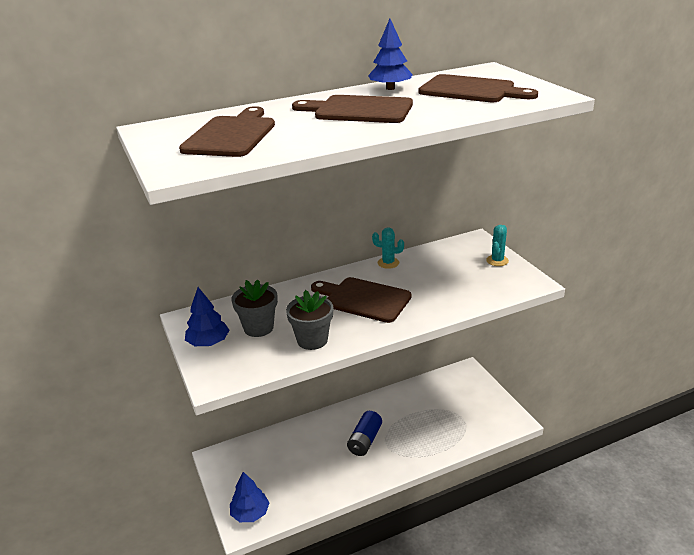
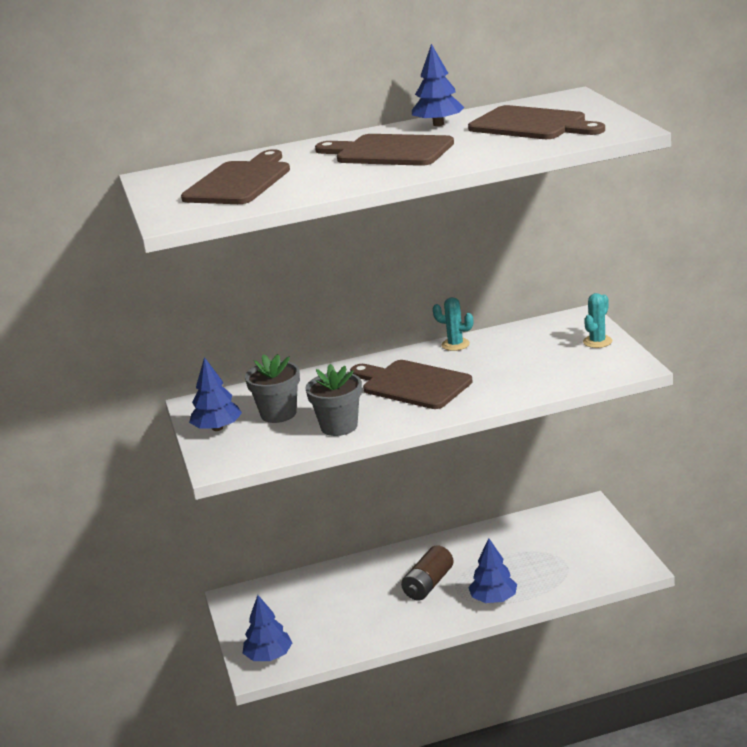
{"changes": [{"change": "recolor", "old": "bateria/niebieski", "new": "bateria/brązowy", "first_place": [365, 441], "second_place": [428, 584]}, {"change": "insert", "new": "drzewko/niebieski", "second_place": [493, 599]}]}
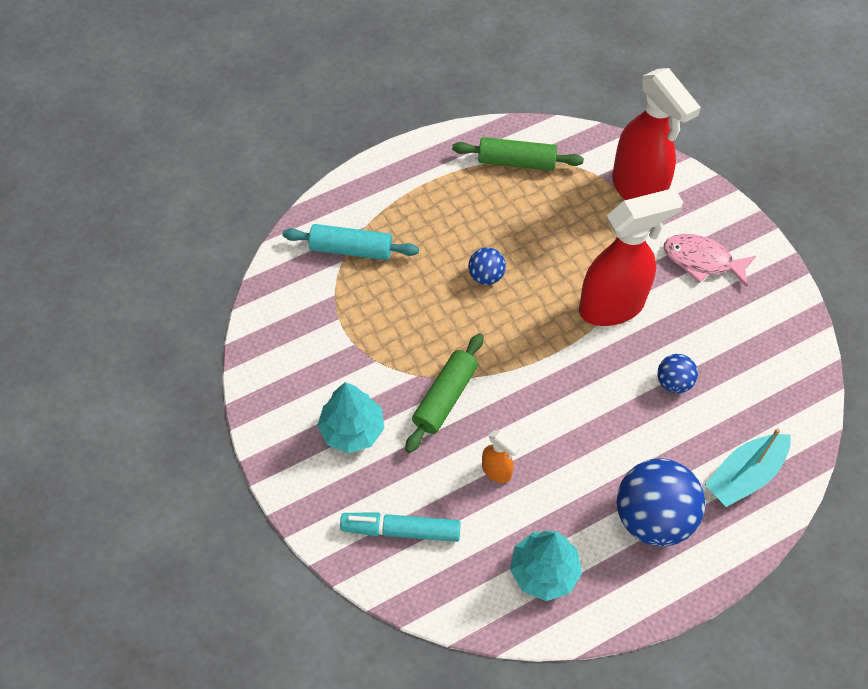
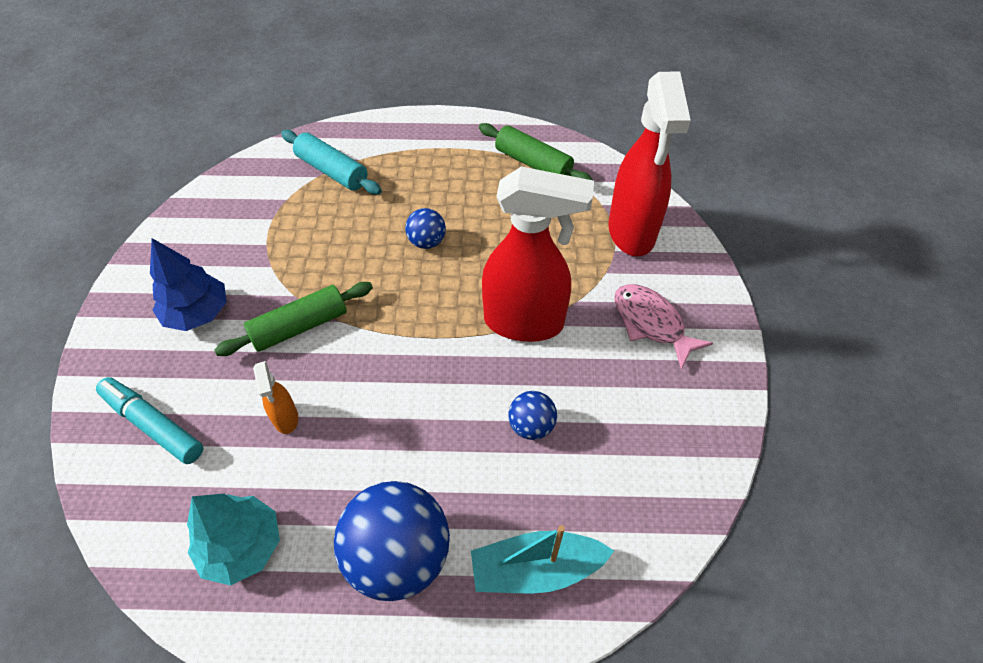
{"changes": [{"change": "recolor", "old": "drzewko/turkusowy", "new": "drzewko/niebieski", "first_place": [352, 430], "second_place": [197, 313]}]}
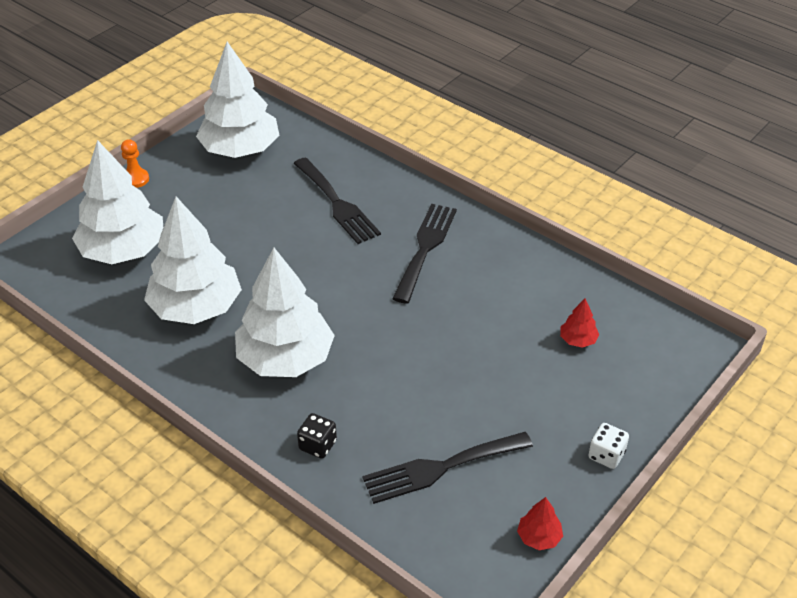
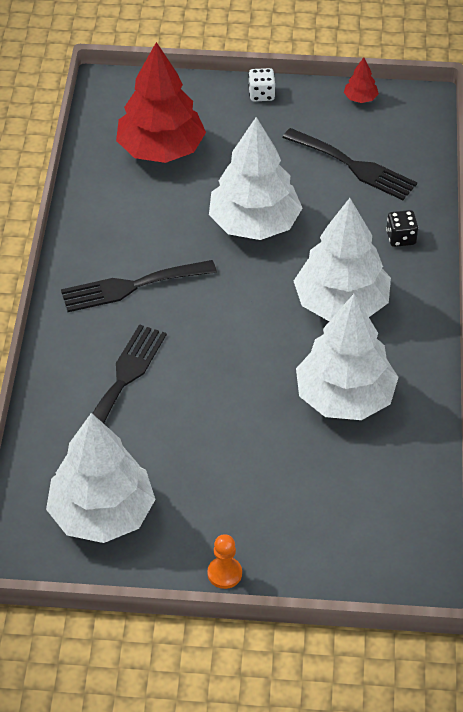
{"changes": [{"change": "resize", "old": "drzewko/czerwony", "first_place": [578, 340], "second_place": [161, 149], "factor": 2.49}, {"change": "move", "old": "drzewko/biały", "first_place": [123, 251], "second_place": [254, 224]}]}
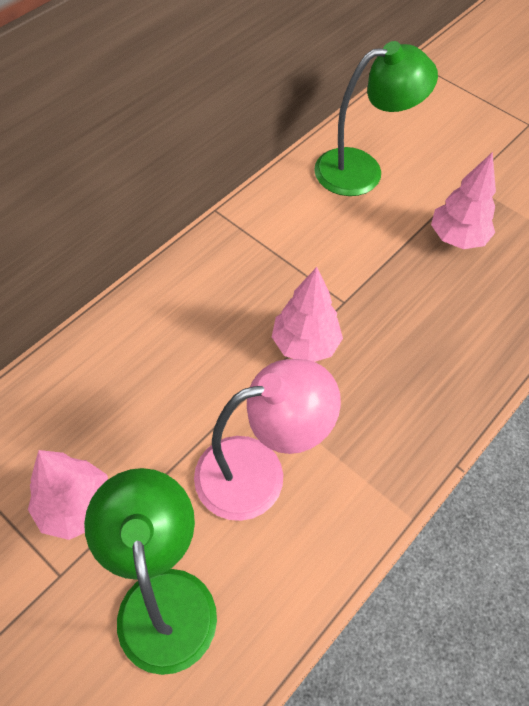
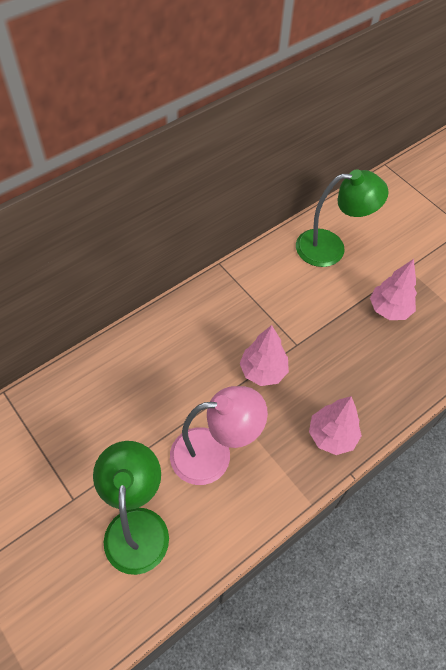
{"changes": [{"change": "move", "old": "drzewko/różowy", "first_place": [76, 507], "second_place": [331, 436]}]}
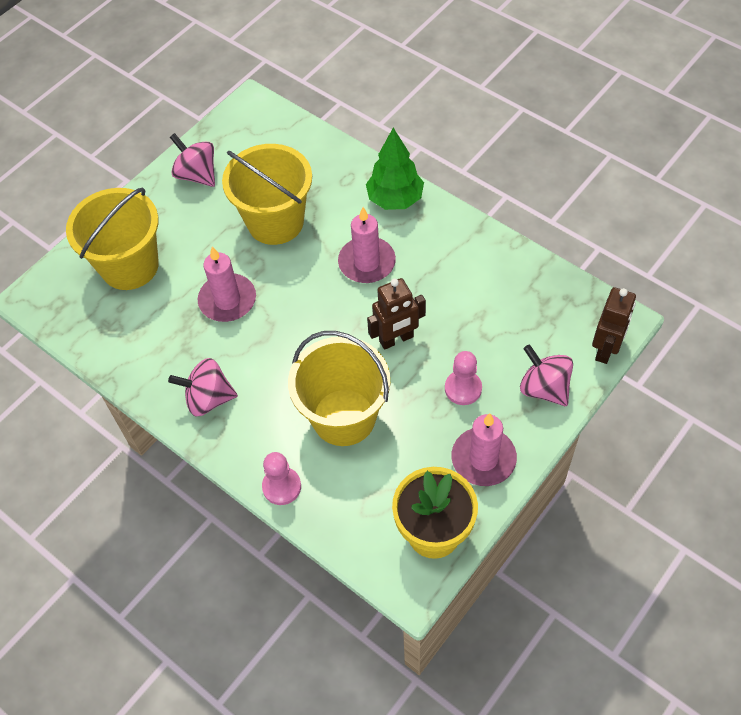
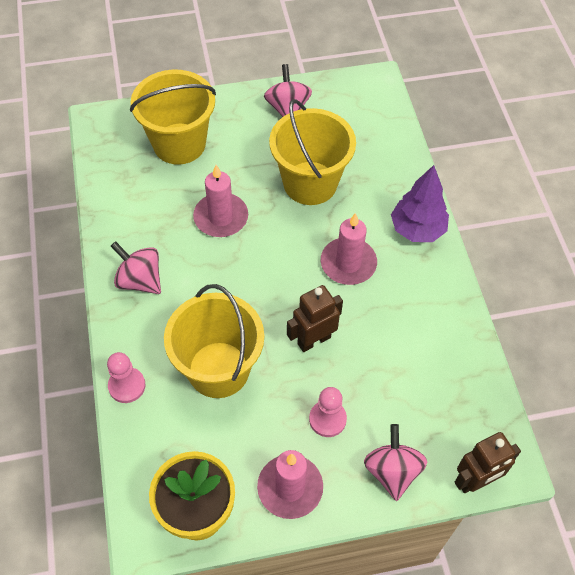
{"changes": [{"change": "rotate", "old": "robot/brązowy", "first_place": [396, 339], "second_place": [314, 340], "degrees": 135}, {"change": "recolor", "old": "drzewko/zielony", "new": "drzewko/fioletowy", "first_place": [395, 199], "second_place": [417, 229]}]}
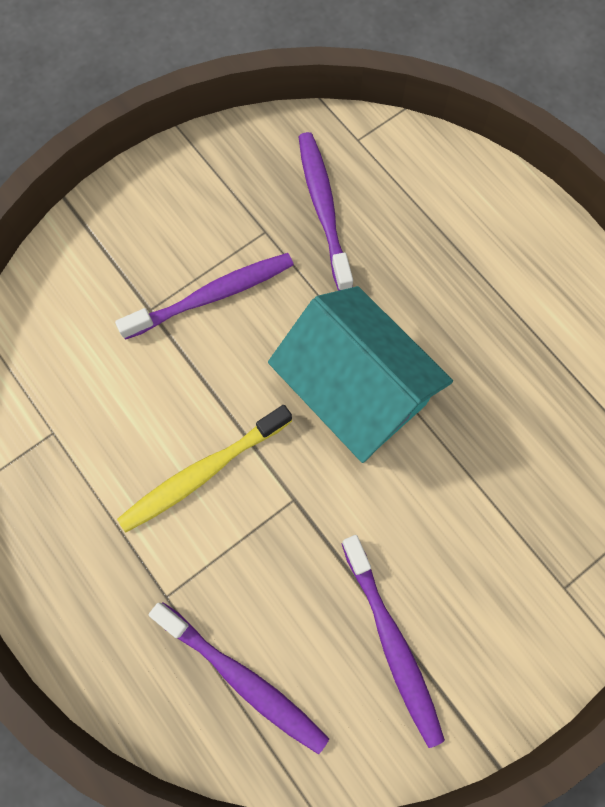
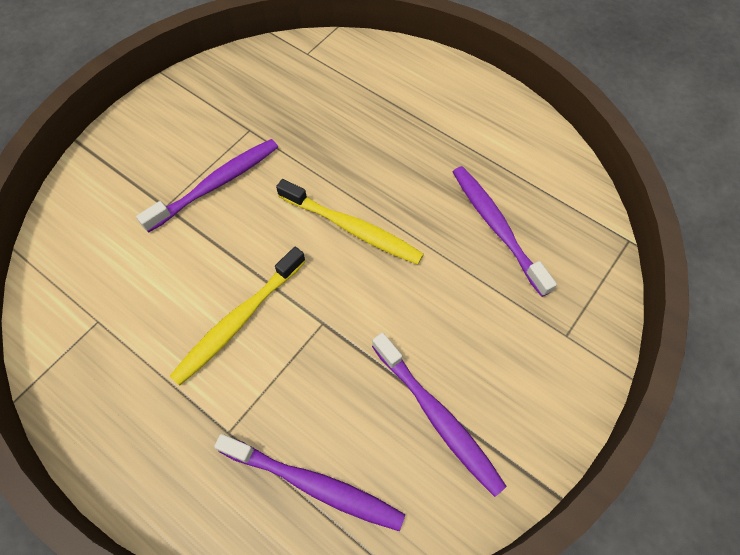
{"changes": [{"change": "replace", "old": "domek/turkusowy", "new": "szczoteczka do zębów/żółty", "first_place": [355, 392], "second_place": [352, 228]}, {"change": "move", "old": "szczoteczka do zębów/fioletowy", "first_place": [323, 208], "second_place": [497, 227]}]}
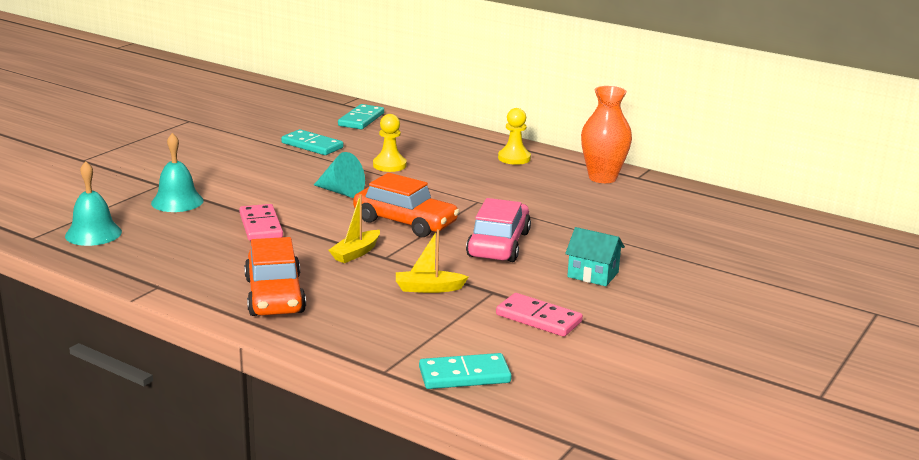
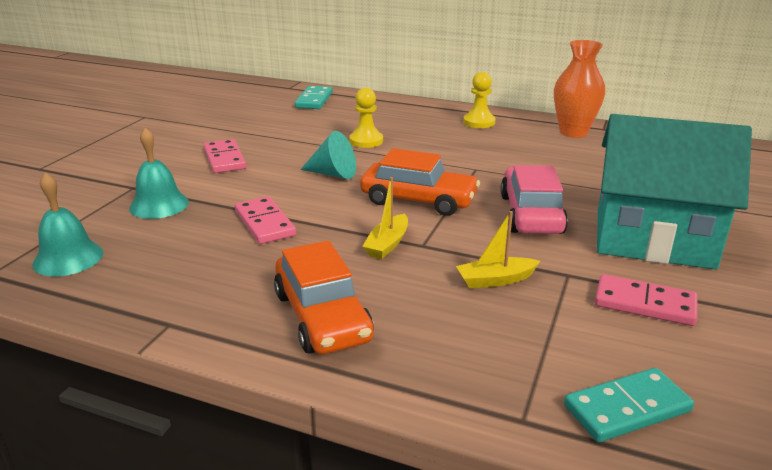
{"changes": [{"change": "insert", "new": "kostka domina/różowy", "second_place": [224, 159]}, {"change": "resize", "old": "domek/turkusowy", "first_place": [593, 274], "second_place": [653, 238], "factor": 2.38}, {"change": "delete", "old": "kostka domina/turkusowy", "first_place": [312, 145]}]}
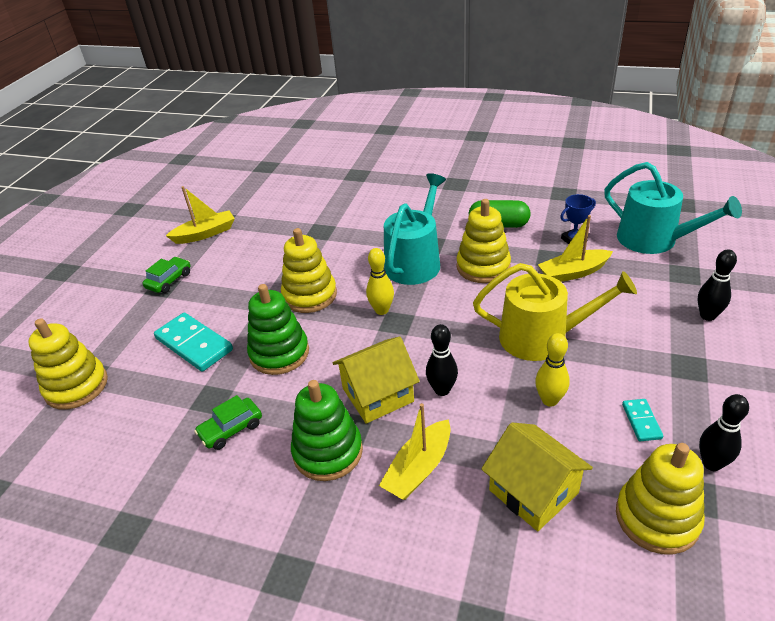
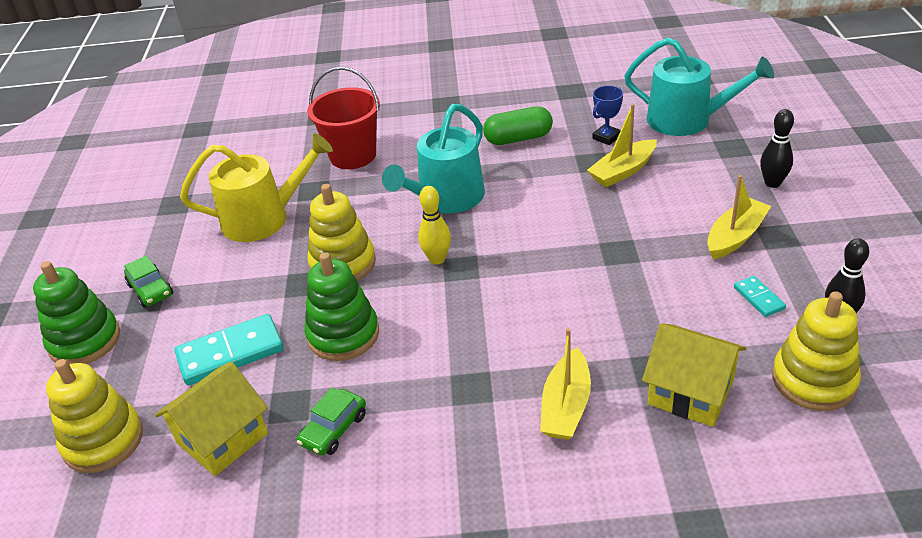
{"changes": [{"change": "move", "old": "zabawka nakładanka/zielony", "first_place": [328, 452], "second_place": [85, 341]}, {"change": "rotate", "old": "samochód/zielony", "first_place": [169, 280], "second_place": [150, 290], "degrees": 135}, {"change": "move", "old": "domek/żółty", "first_place": [378, 395], "second_place": [222, 438]}, {"change": "rotate", "old": "kostka domina/turkusowy", "first_place": [194, 344], "second_place": [230, 353], "degrees": -45}, {"change": "move", "old": "konewka/żółty", "first_place": [542, 337], "second_place": [263, 218]}, {"change": "insert", "new": "wiadro/czerwony", "second_place": [353, 155]}, {"change": "rotate", "old": "konewka/turkusowy", "first_place": [415, 262], "second_place": [446, 198], "degrees": -150}, {"change": "move", "old": "łódka/żółty", "first_place": [205, 234], "second_place": [735, 236]}, {"change": "delete", "old": "kręgiel/czarny", "first_place": [442, 390]}, {"change": "delete", "old": "zabawka nakładanka/żółty", "first_place": [483, 267]}, {"change": "delete", "old": "kręgiel/żółty", "first_place": [549, 400]}]}
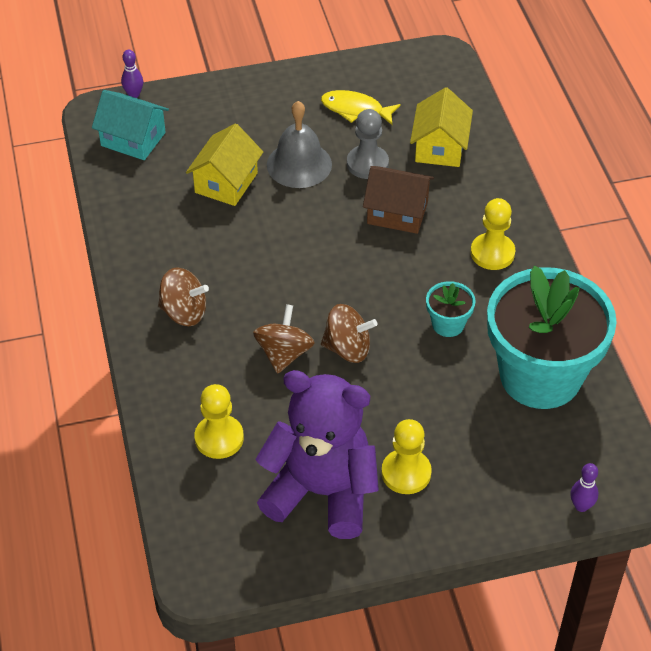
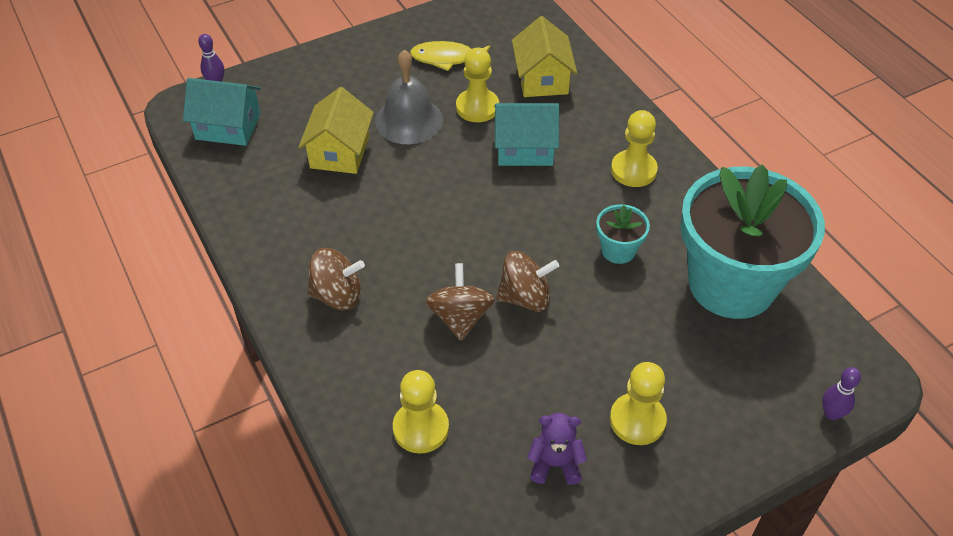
{"changes": [{"change": "recolor", "old": "pionek/szary", "new": "pionek/żółty", "first_place": [367, 164], "second_place": [477, 107]}, {"change": "recolor", "old": "domek/brązowy", "new": "domek/turkusowy", "first_place": [397, 212], "second_place": [524, 149]}, {"change": "resize", "old": "miś/fioletowy", "first_place": [321, 492], "second_place": [555, 464], "factor": 0.41}]}
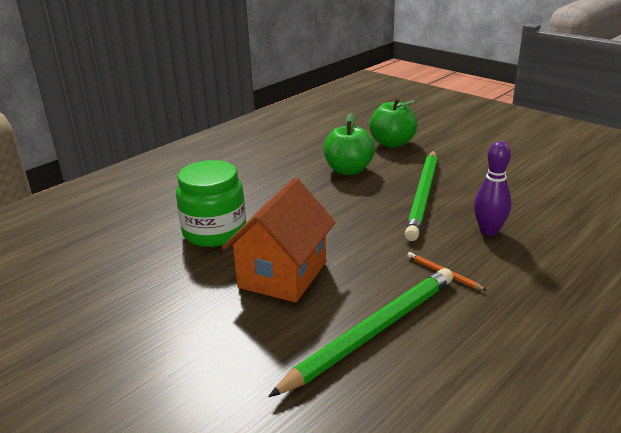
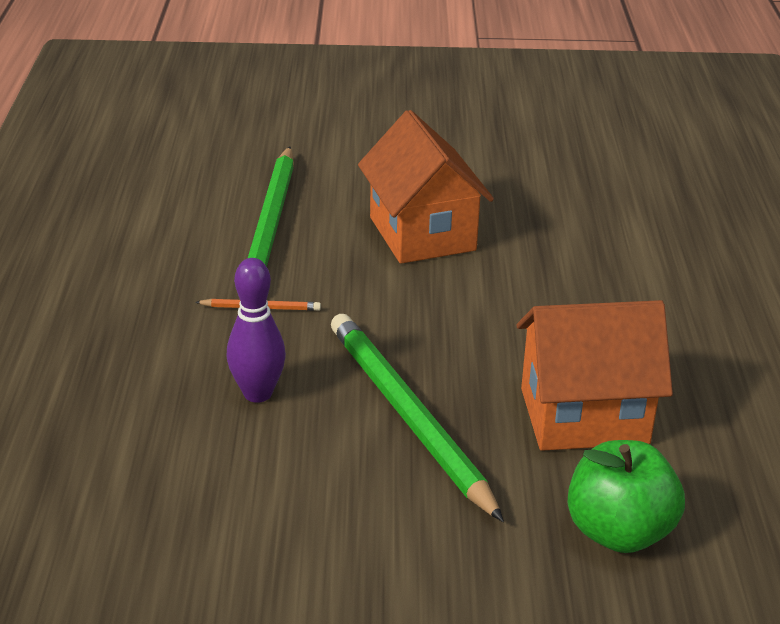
{"changes": [{"change": "replace", "old": "jabłko/zielony", "new": "domek/pomarańczowy", "first_place": [348, 170], "second_place": [584, 416]}, {"change": "delete", "old": "słoik/zielony", "first_place": [214, 232]}]}
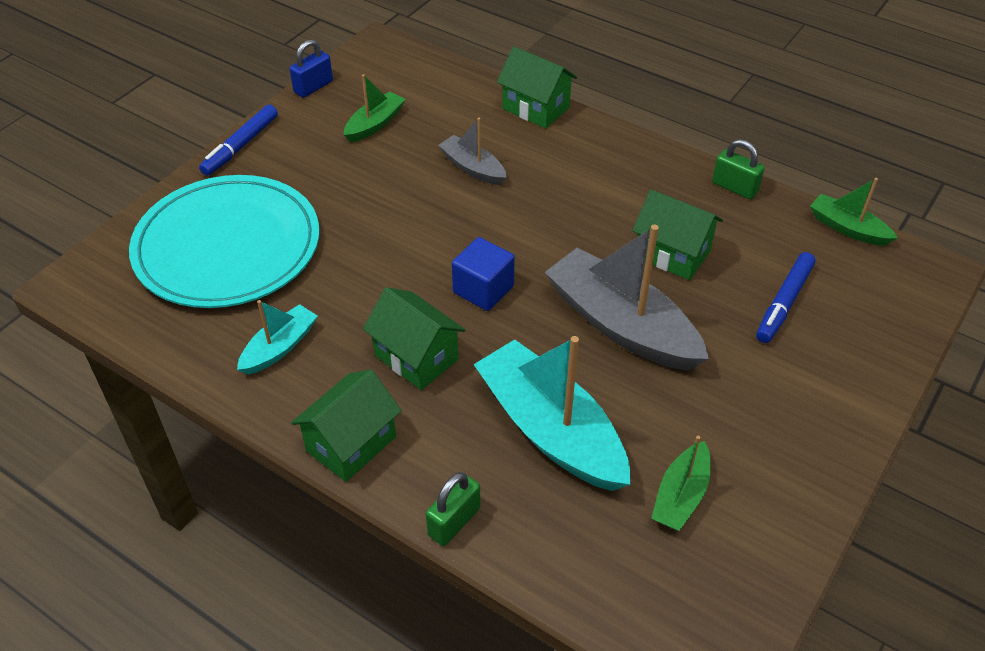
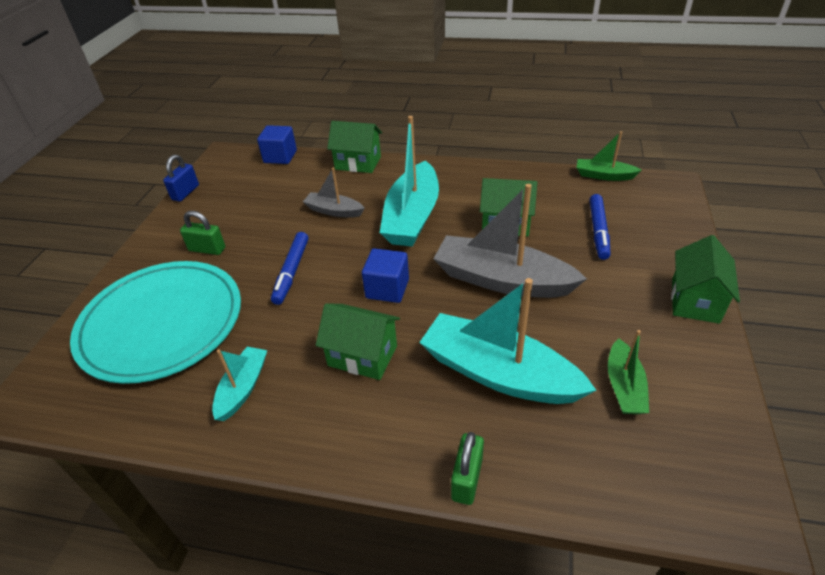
{"changes": [{"change": "move", "old": "kłódka/zielony", "first_place": [734, 187], "second_place": [207, 249]}, {"change": "insert", "new": "sześcian/niebieski", "second_place": [280, 157]}, {"change": "move", "old": "flamaster/niebieski", "first_place": [241, 146], "second_place": [292, 272]}, {"change": "insert", "new": "łódka/turkusowy", "second_place": [412, 217]}, {"change": "move", "old": "domek/zielony", "first_place": [351, 443], "second_place": [694, 300]}, {"change": "delete", "old": "łódka/zielony", "first_place": [375, 124]}]}
